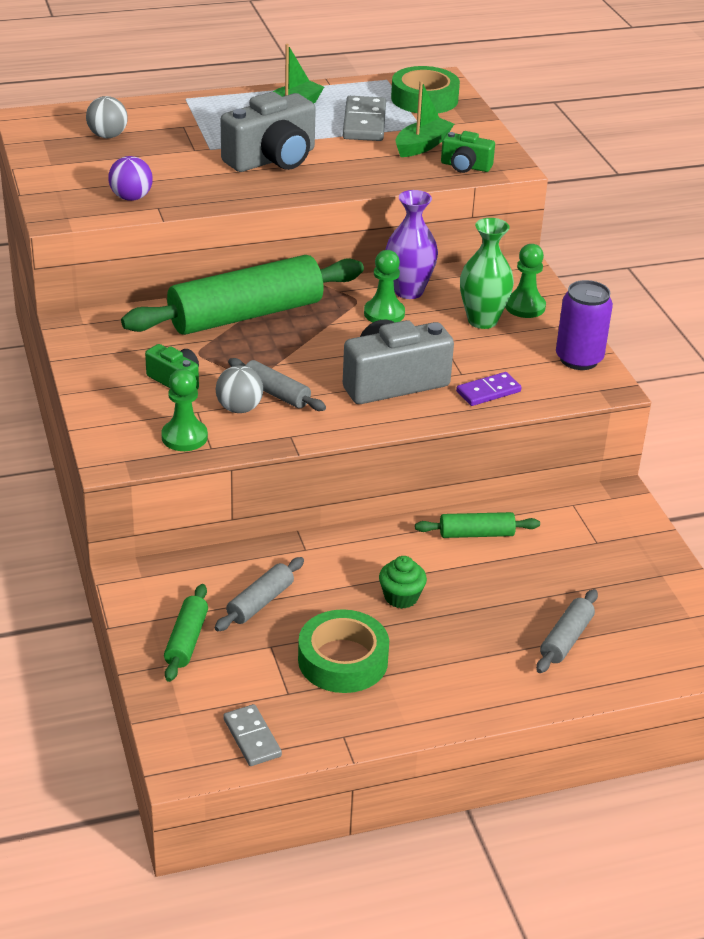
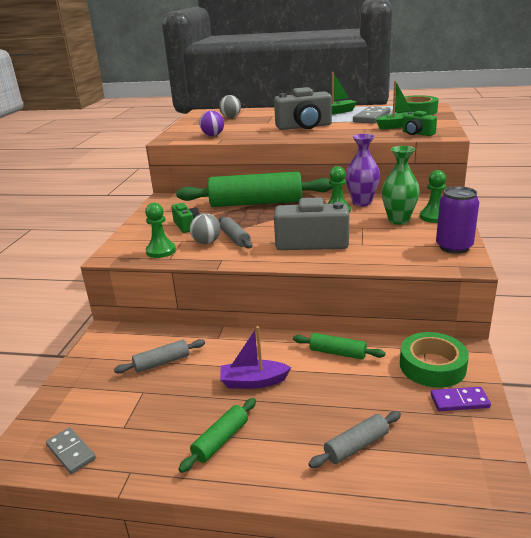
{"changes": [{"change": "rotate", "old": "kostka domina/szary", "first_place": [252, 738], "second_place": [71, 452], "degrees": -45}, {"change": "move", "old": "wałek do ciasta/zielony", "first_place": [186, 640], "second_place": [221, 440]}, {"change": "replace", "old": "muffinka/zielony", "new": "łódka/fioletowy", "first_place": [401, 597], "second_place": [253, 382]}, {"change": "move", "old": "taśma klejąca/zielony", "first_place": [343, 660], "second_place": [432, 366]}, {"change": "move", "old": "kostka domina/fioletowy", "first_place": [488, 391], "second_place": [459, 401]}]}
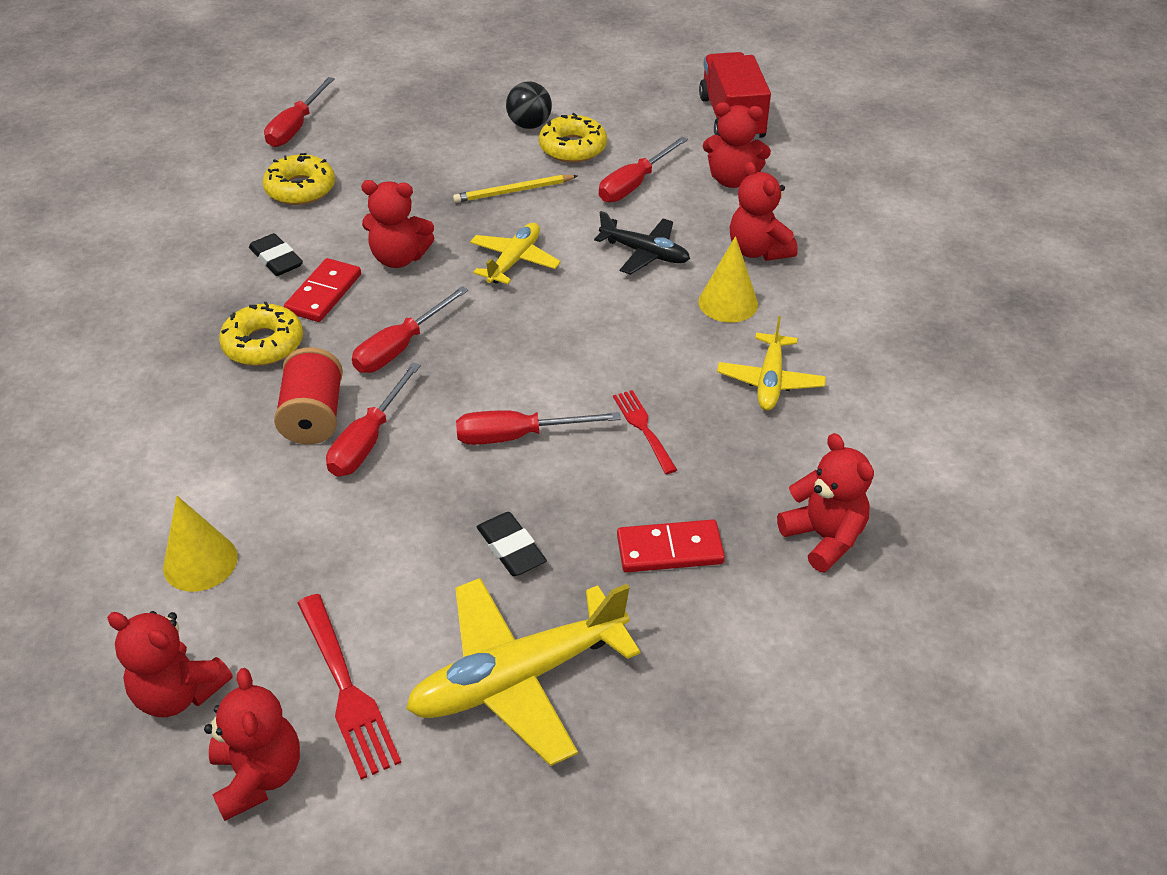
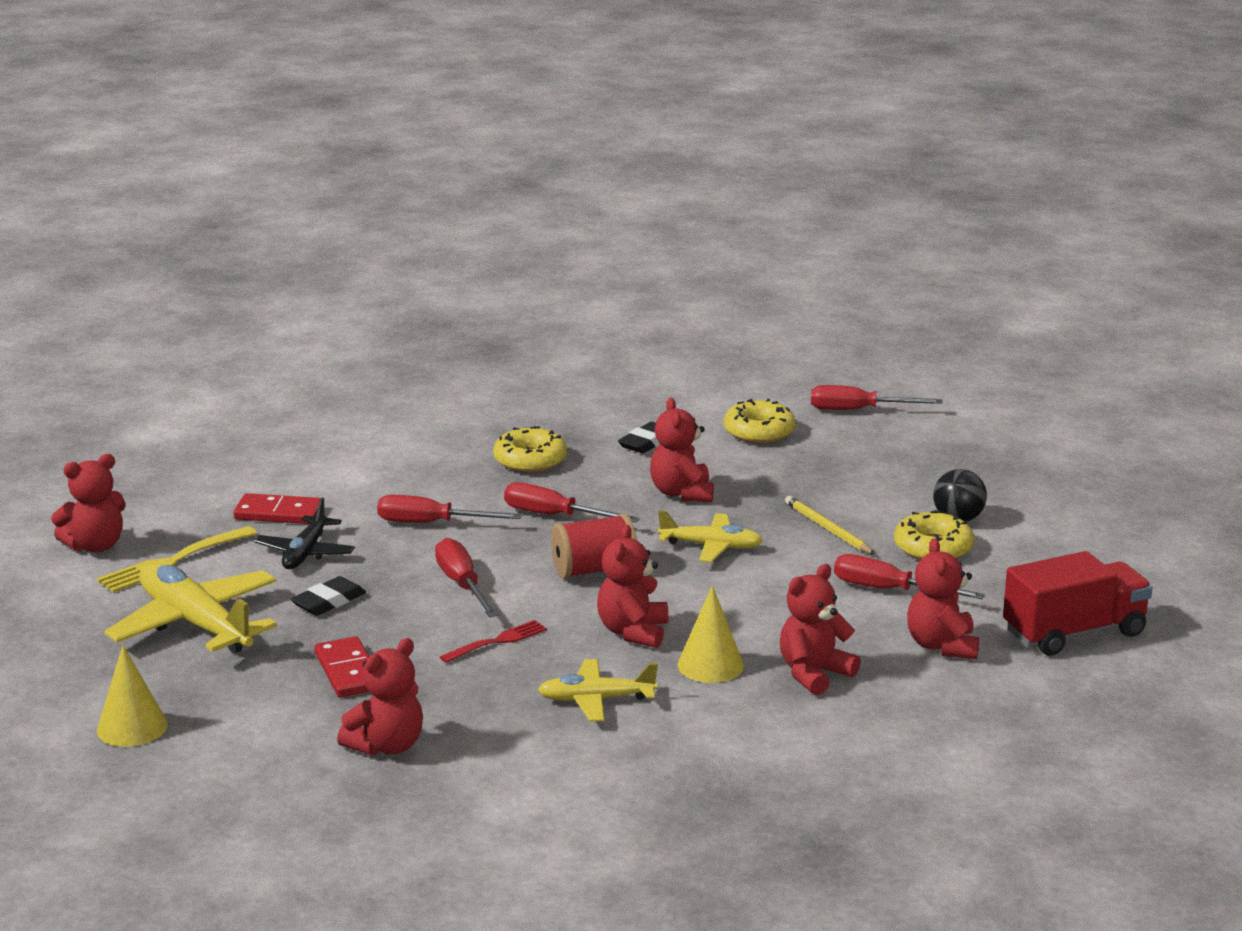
{"changes": [{"change": "recolor", "old": "widelec/czerwony", "new": "widelec/żółty", "first_place": [346, 690], "second_place": [172, 562]}, {"change": "move", "old": "stożek/żółty", "first_place": [200, 562], "second_place": [132, 727]}, {"change": "move", "old": "kostka domina/czerwony", "first_place": [324, 293], "second_place": [278, 513]}, {"change": "move", "old": "samolot/czarny", "first_place": [645, 253], "second_place": [305, 553]}, {"change": "move", "old": "szpulka/czerwony", "first_place": [313, 416], "second_place": [594, 570]}, {"change": "move", "old": "miś/czerwony", "first_place": [179, 693], "second_place": [633, 632]}]}
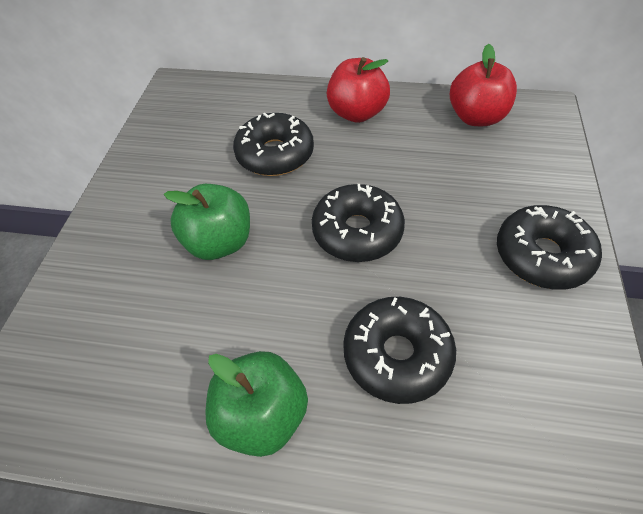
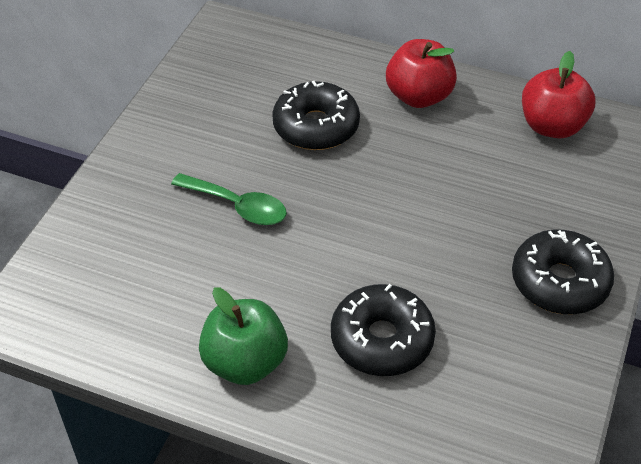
{"changes": [{"change": "replace", "old": "jabłko/zielony", "new": "łyżka/zielony", "first_place": [219, 242], "second_place": [238, 206]}, {"change": "delete", "old": "donut/czarny", "first_place": [357, 232]}]}
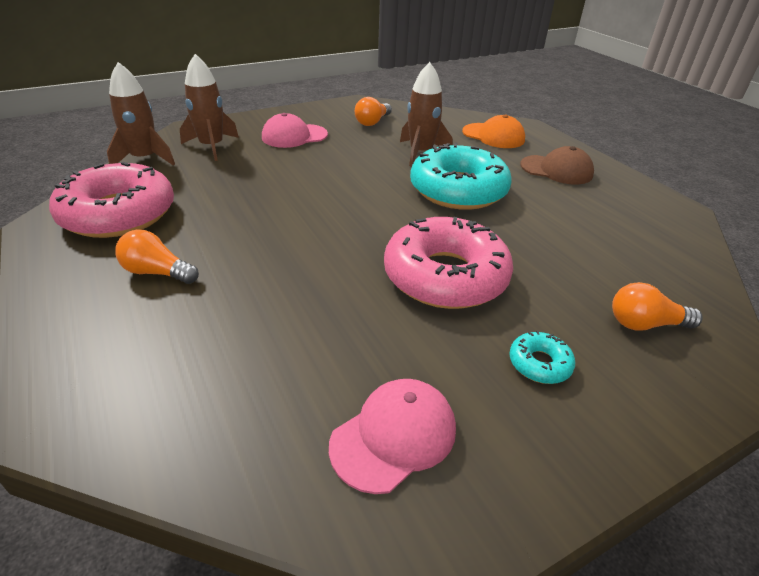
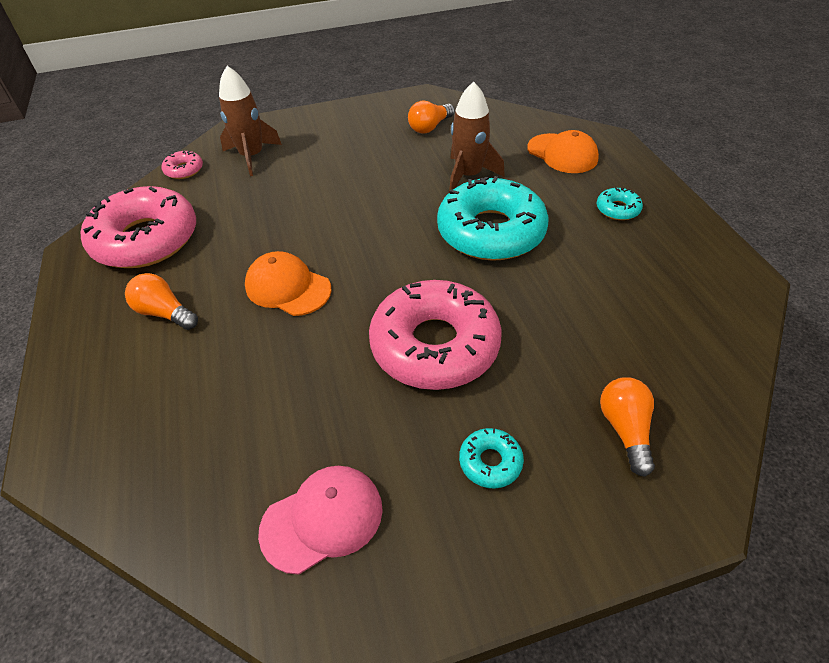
{"changes": [{"change": "replace", "old": "rakieta/brązowy", "new": "donut/różowy", "first_place": [144, 159], "second_place": [184, 170]}, {"change": "insert", "new": "czapka/pomarańczowy", "second_place": [288, 287]}, {"change": "replace", "old": "czapka/brązowy", "new": "donut/turkusowy", "first_place": [556, 170], "second_place": [617, 209]}, {"change": "rotate", "old": "żarówka/pomarańczowy", "first_place": [645, 324], "second_place": [625, 429], "degrees": 75}, {"change": "delete", "old": "czapka/różowy", "first_place": [294, 136]}]}
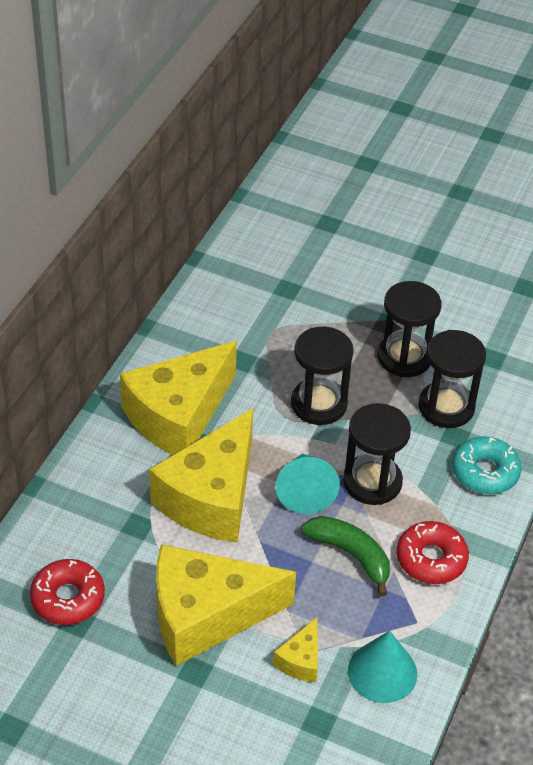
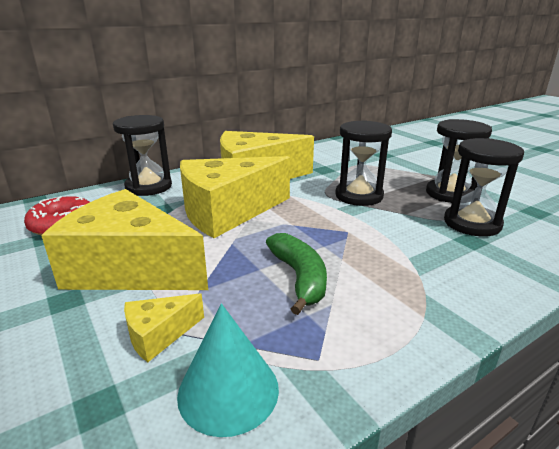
{"changes": [{"change": "move", "old": "klepsydra/czarny", "first_place": [372, 482], "second_place": [148, 187]}, {"change": "delete", "old": "stożek/turkusowy", "first_place": [305, 491]}, {"change": "delete", "old": "donut/czerwony", "first_place": [431, 559]}, {"change": "delete", "old": "donut/turkusowy", "first_place": [485, 472]}]}
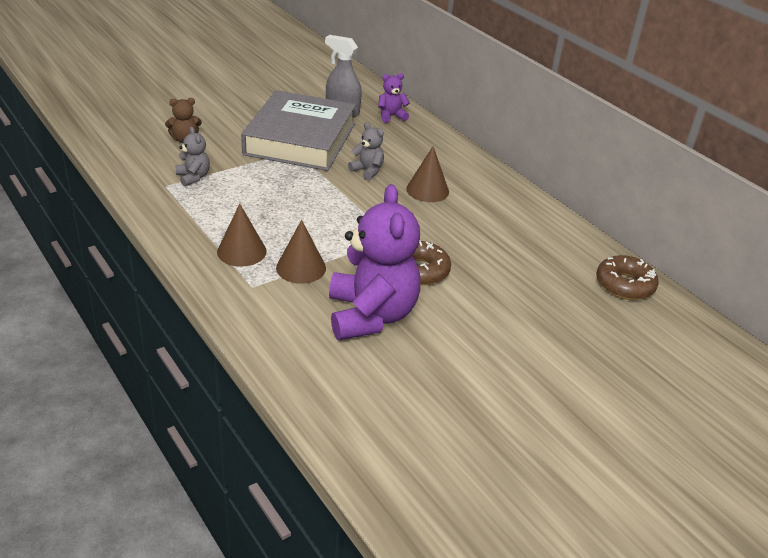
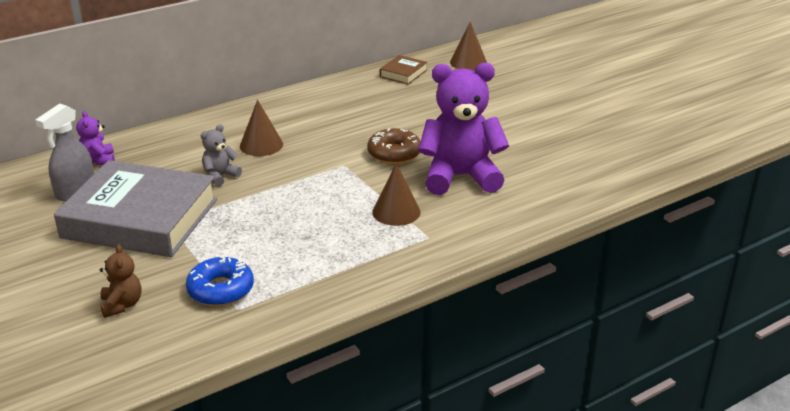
{"changes": [{"change": "replace", "old": "miś/szary", "new": "donut/niebieski", "first_place": [193, 177], "second_place": [220, 289]}, {"change": "replace", "old": "donut/brązowy", "new": "książka/brązowy", "first_place": [624, 285], "second_place": [403, 73]}, {"change": "move", "old": "stożek/brązowy", "first_place": [241, 251], "second_place": [468, 62]}]}
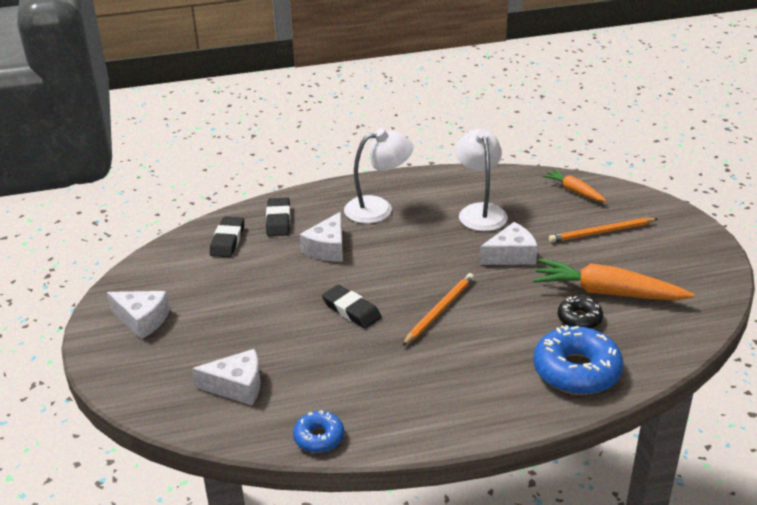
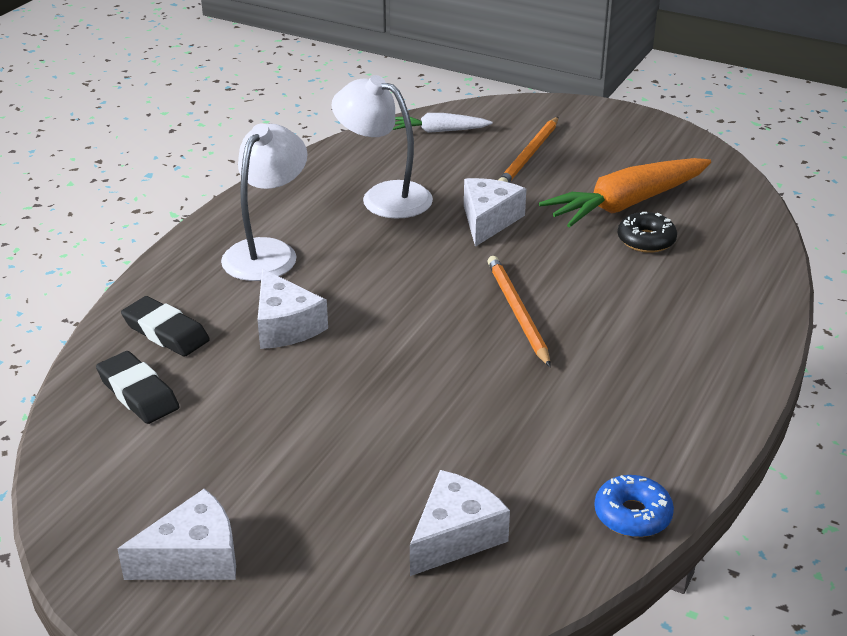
{"changes": [{"change": "recolor", "old": "marchewka/pomarańczowy", "new": "marchewka/biały", "first_place": [574, 191], "second_place": [439, 131]}, {"change": "delete", "old": "gumka do mazania/czarny", "first_place": [351, 310]}, {"change": "delete", "old": "donut/niebieski", "first_place": [576, 371]}]}
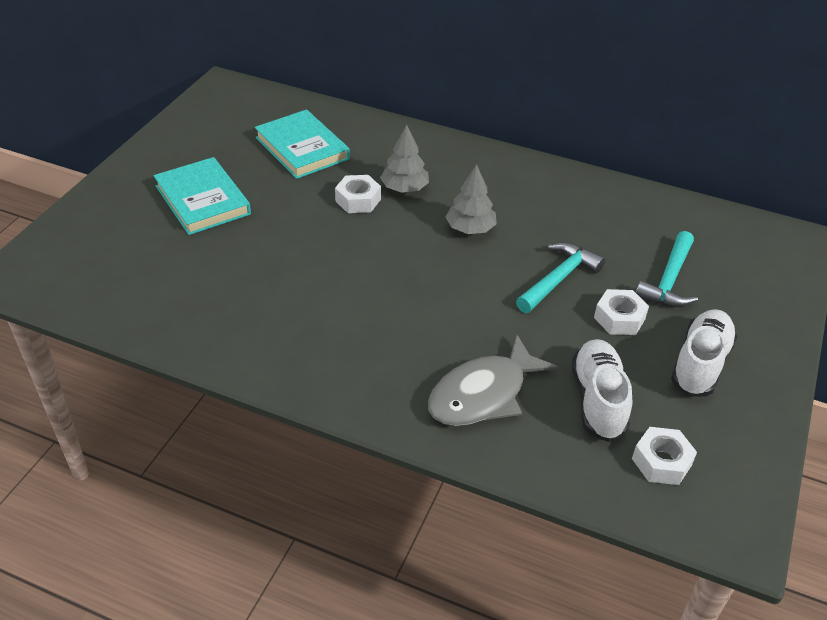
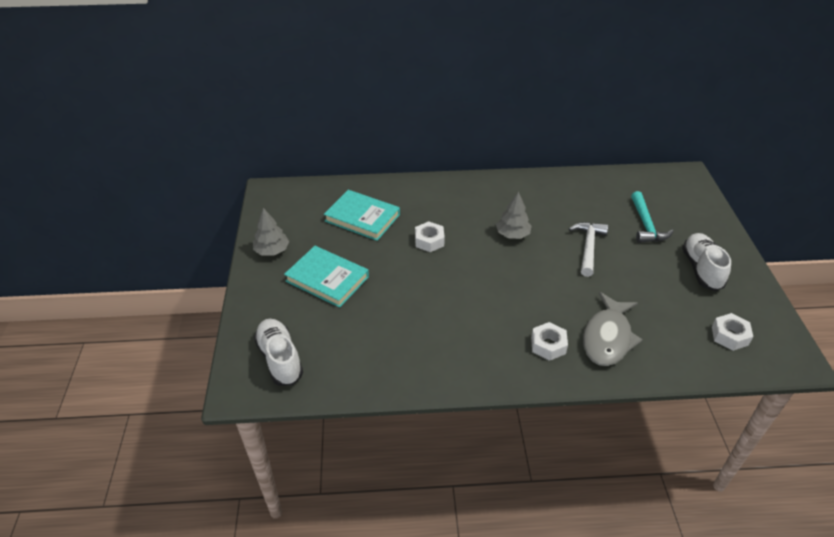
{"changes": [{"change": "move", "old": "drzewko/szary", "first_place": [404, 188], "second_place": [272, 251]}, {"change": "move", "old": "but/biały", "first_place": [598, 400], "second_place": [280, 359]}, {"change": "move", "old": "nakrętka/biały", "first_place": [619, 318], "second_place": [548, 345]}, {"change": "recolor", "old": "młotek/turkusowy", "new": "młotek/biały", "first_place": [558, 279], "second_place": [588, 247]}]}
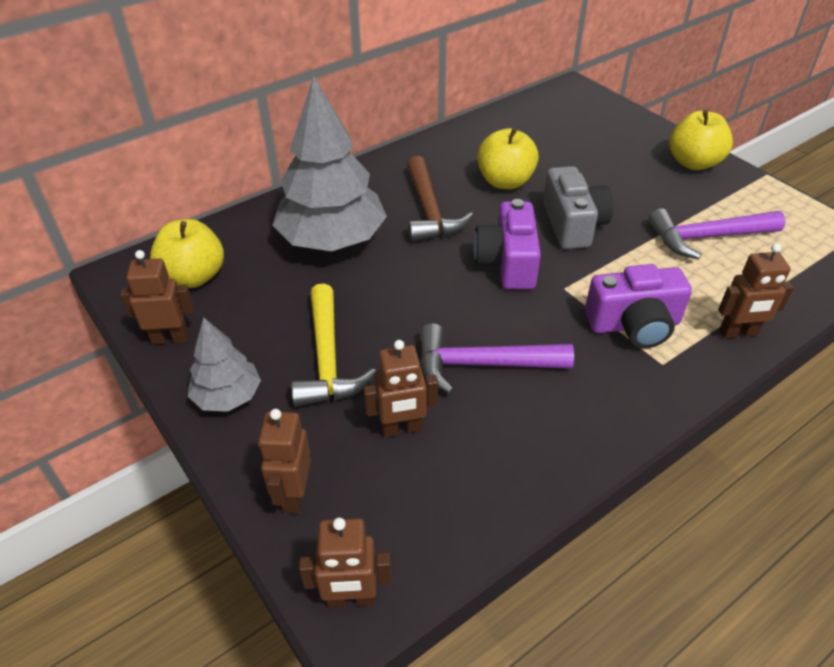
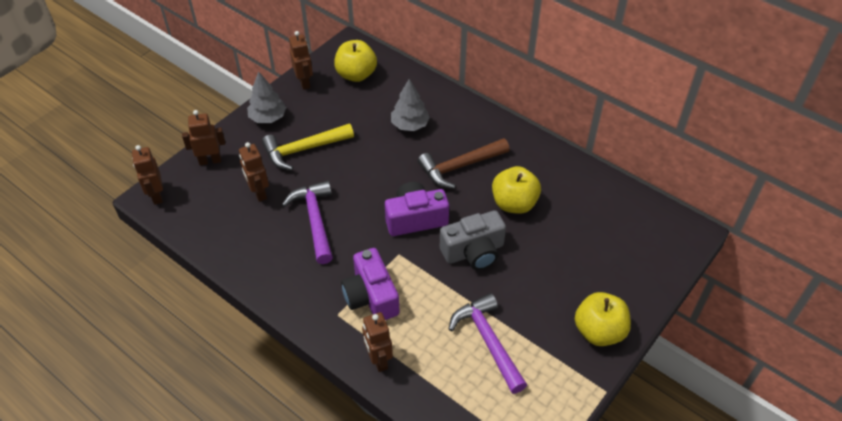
{"changes": [{"change": "resize", "old": "drzewko/szary", "first_place": [332, 240], "second_place": [410, 125], "factor": 0.52}]}
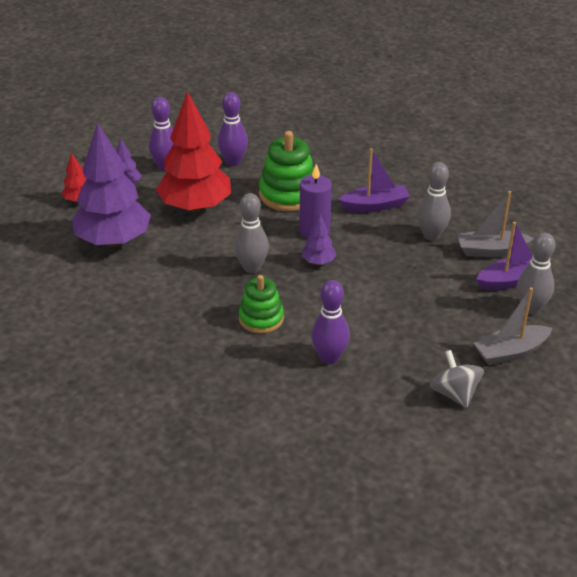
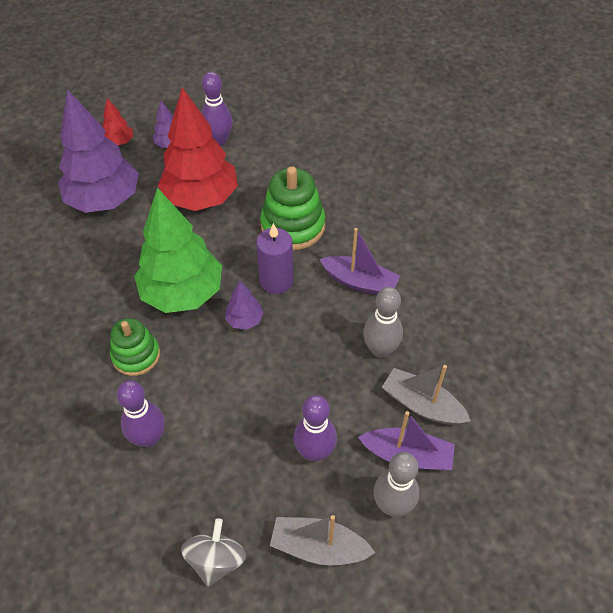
{"changes": [{"change": "replace", "old": "kręgiel/szary", "new": "drzewko/zielony", "first_place": [252, 268], "second_place": [182, 293]}, {"change": "move", "old": "kręgiel/fioletowy", "first_place": [233, 162], "second_place": [314, 452]}]}
